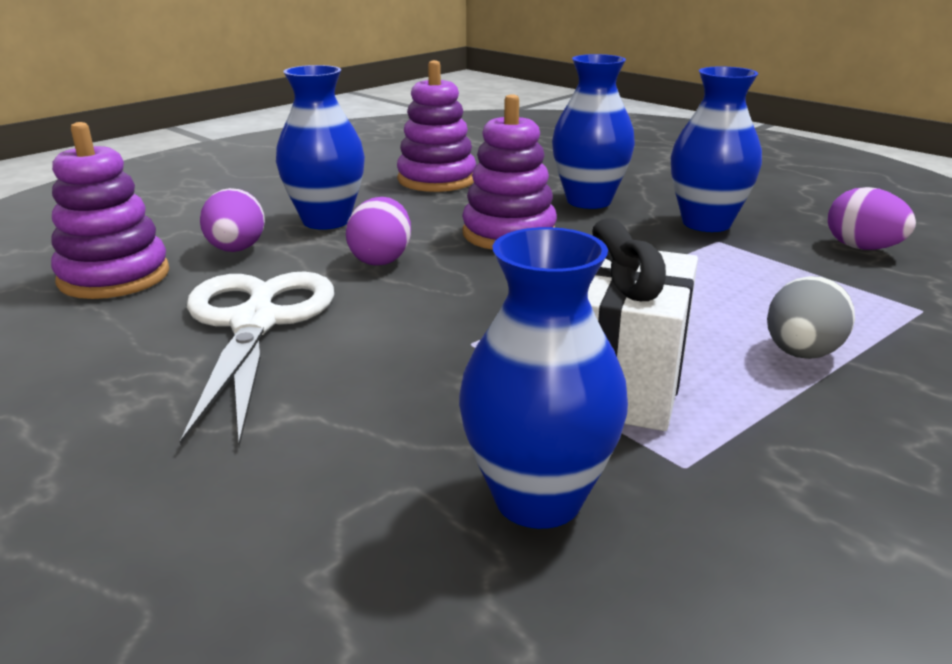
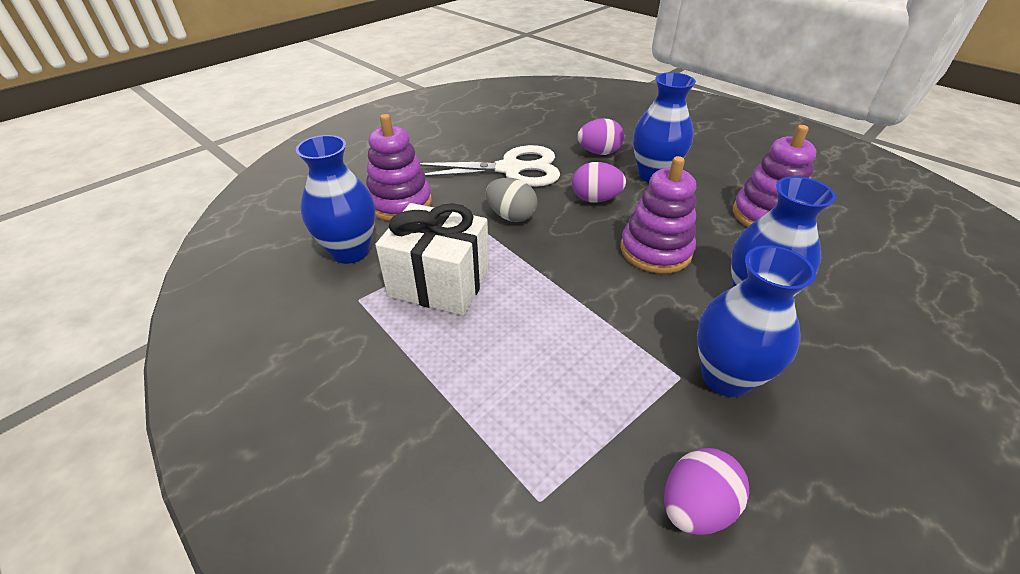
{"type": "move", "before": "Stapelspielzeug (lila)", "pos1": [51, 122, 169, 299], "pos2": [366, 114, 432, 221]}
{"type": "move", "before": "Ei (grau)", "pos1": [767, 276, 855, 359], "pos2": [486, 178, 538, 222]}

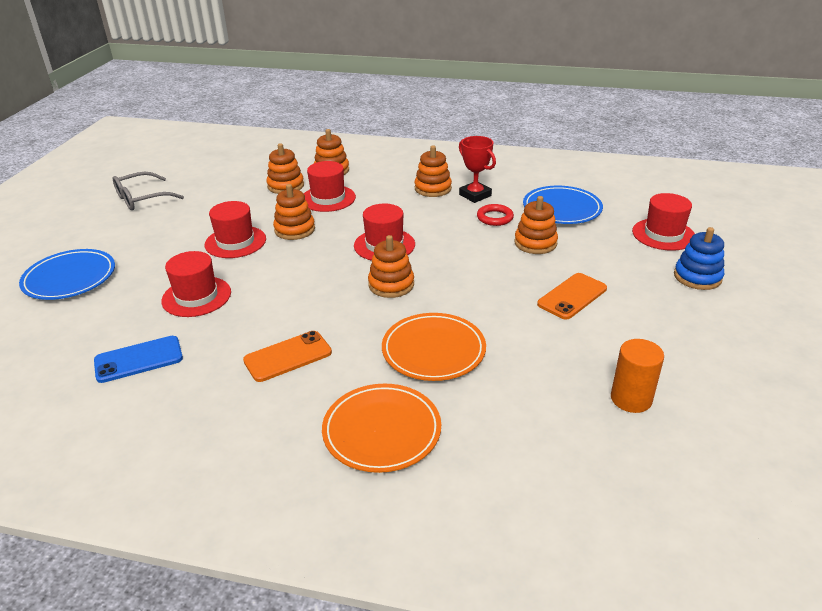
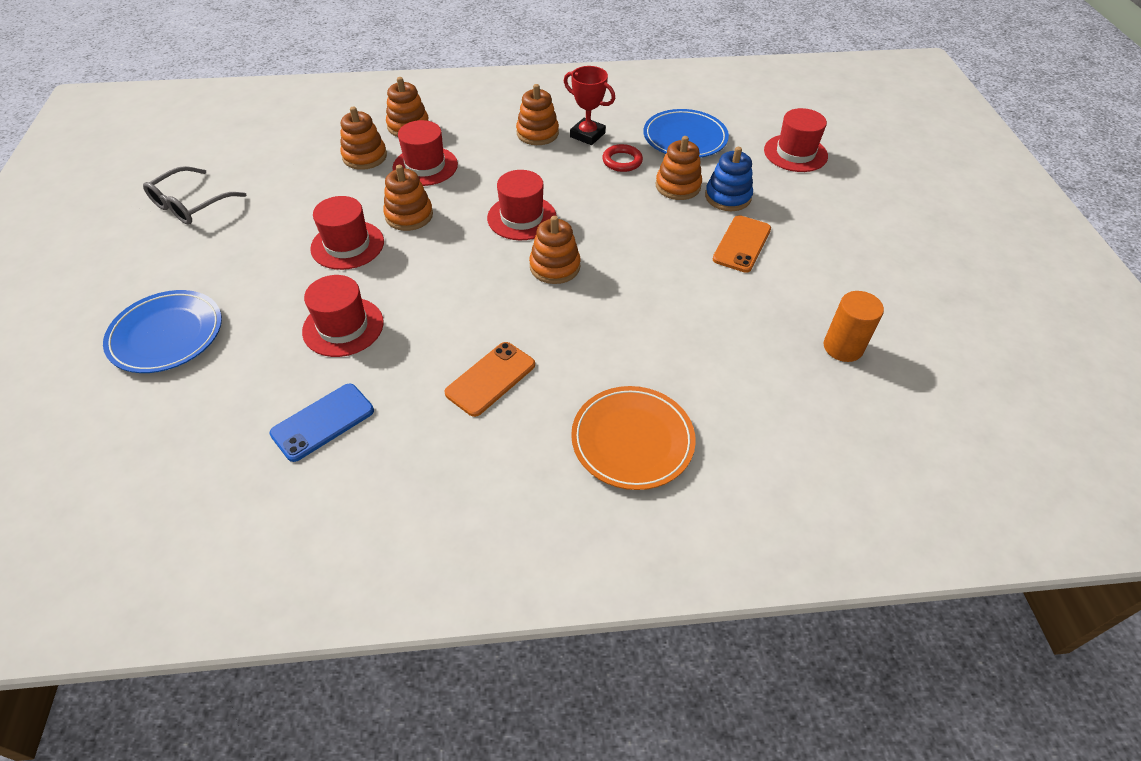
{"type": "delete", "before": "Teller (orange)", "pos1": [382, 313, 486, 381]}
{"type": "move", "before": "Stapelspielzeug (blau)", "pos1": [674, 227, 724, 290], "pos2": [705, 147, 753, 211]}

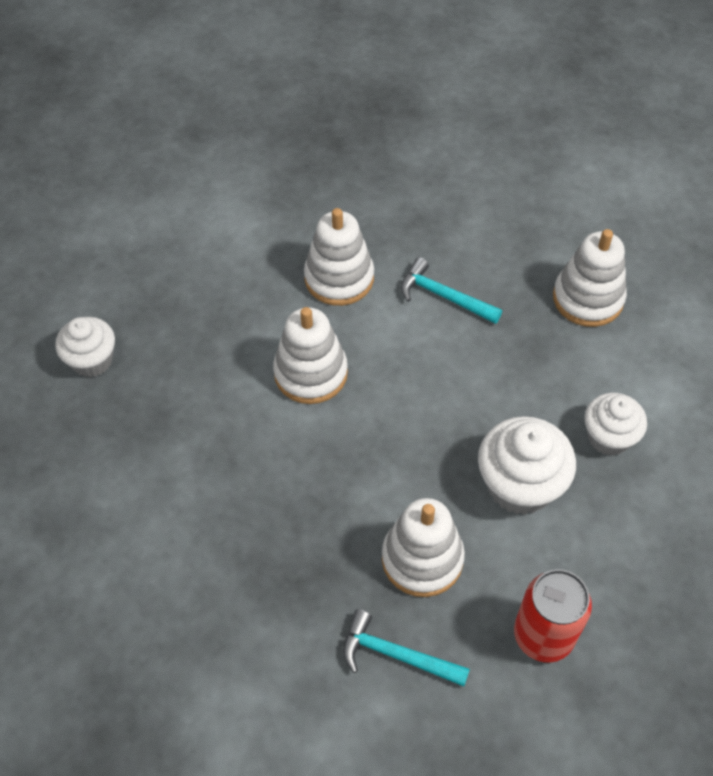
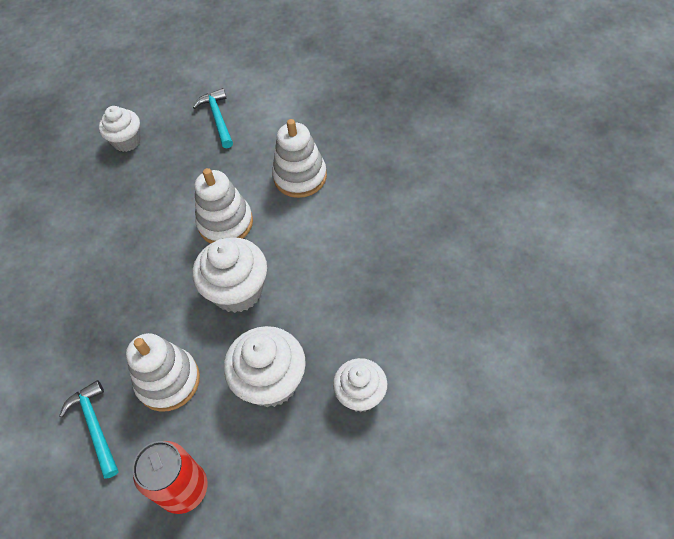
{"type": "move", "before": "Hammer (türkis)", "pos1": [401, 257, 502, 324], "pos2": [193, 88, 233, 148]}
{"type": "delete", "before": "Stapelspielzeug (weiß)", "pos1": [553, 229, 627, 327]}
{"type": "insert", "after": "Muffin (weiß)", "pos2": [193, 237, 267, 313]}

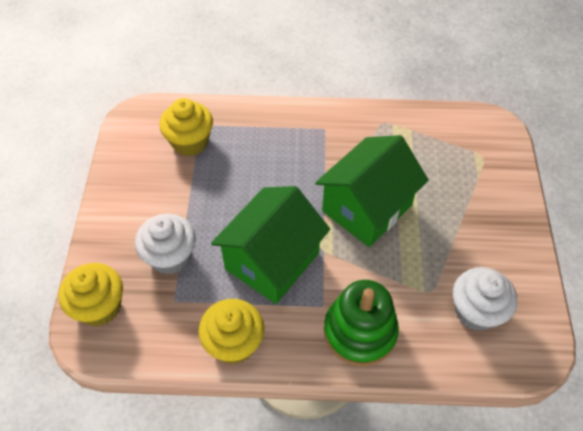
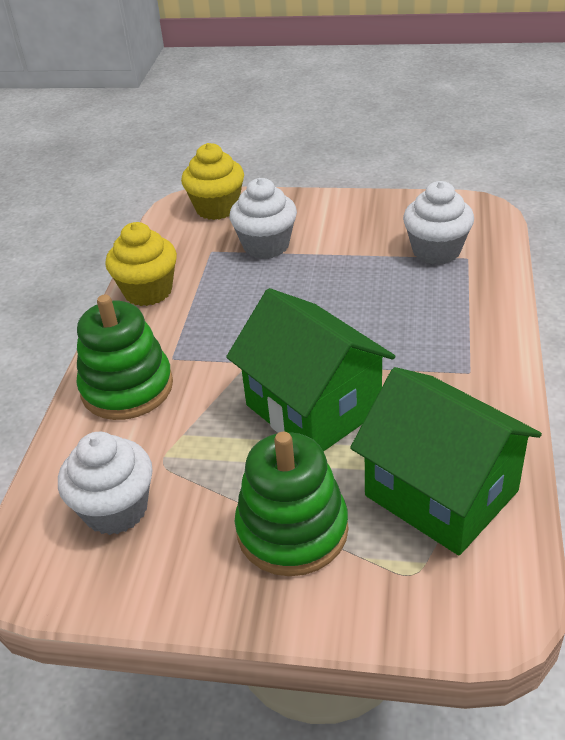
{"type": "recolor", "before": "Muffin (gelb)", "after": "Muffin (weiß)", "pos1": [160, 98, 213, 156], "pos2": [403, 181, 474, 265]}
{"type": "move", "before": "Haus (grün)", "pos1": [211, 186, 330, 304], "pos2": [350, 367, 542, 555]}
{"type": "insert", "after": "Stapelspielzeug (grün)", "pos2": [235, 431, 348, 576]}

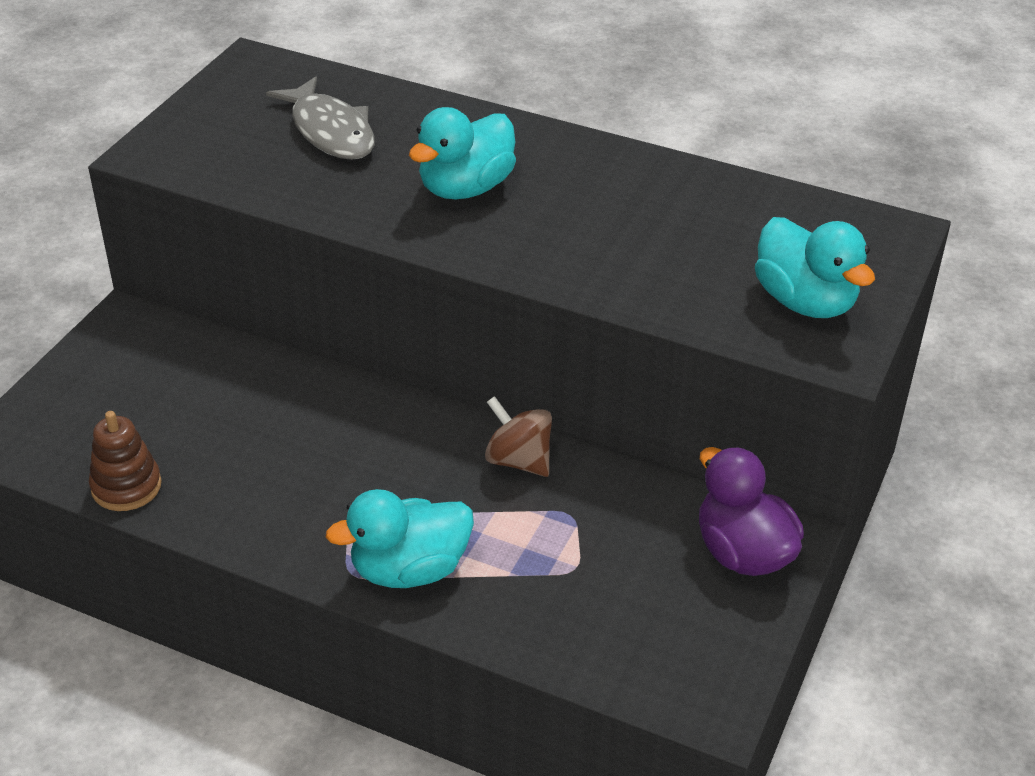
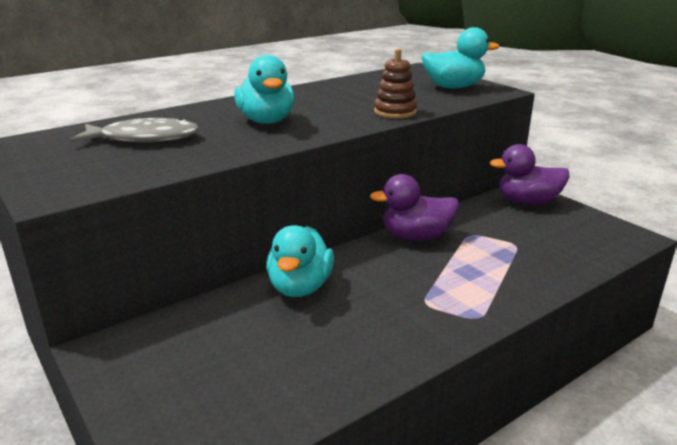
{"type": "move", "before": "Stapelspielzeug (braun)", "pos1": [89, 411, 162, 511], "pos2": [374, 49, 417, 118]}
{"type": "move", "before": "Ente (türkis)", "pos1": [326, 489, 474, 588], "pos2": [266, 225, 334, 297]}
{"type": "replace", "before": "Kreisel (braun)", "after": "Ente (lila)", "pos1": [485, 396, 552, 477], "pos2": [370, 174, 459, 241]}

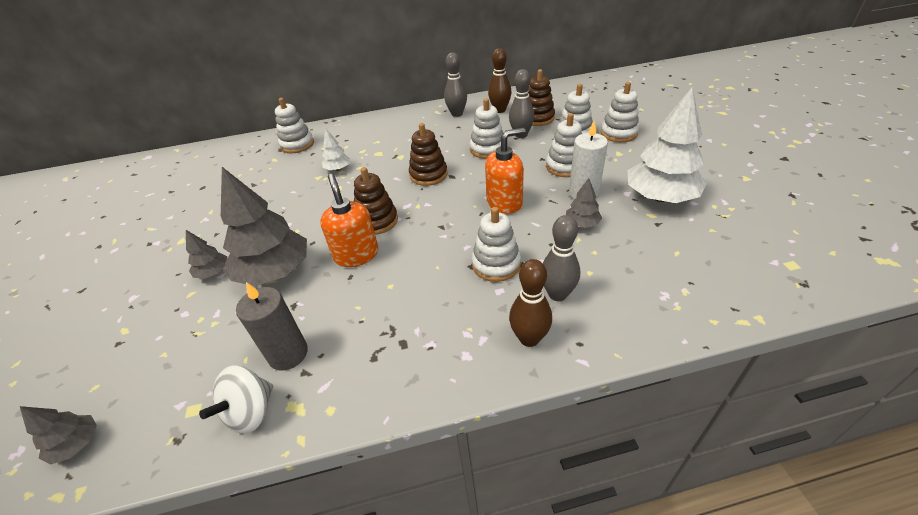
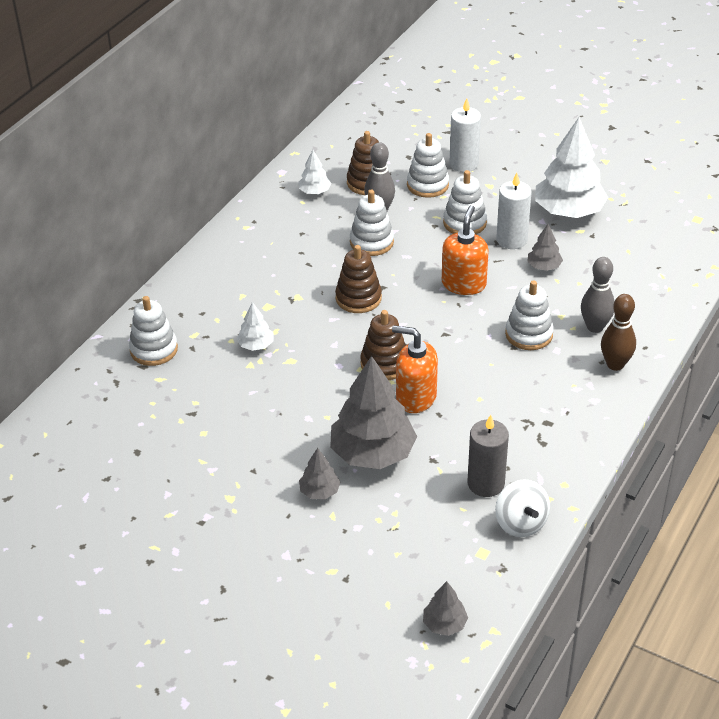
{"type": "delete", "before": "Bowlingkegel (grau)", "pos1": [444, 53, 467, 117]}
{"type": "replace", "before": "Bowlingkegel (braun)", "after": "Baum (weiß)", "pos1": [488, 48, 512, 113], "pos2": [298, 150, 331, 194]}
{"type": "replace", "before": "Stapelspielzeug (weiß)", "after": "Kerze (weiß)", "pos1": [601, 82, 639, 142], "pos2": [449, 98, 481, 172]}

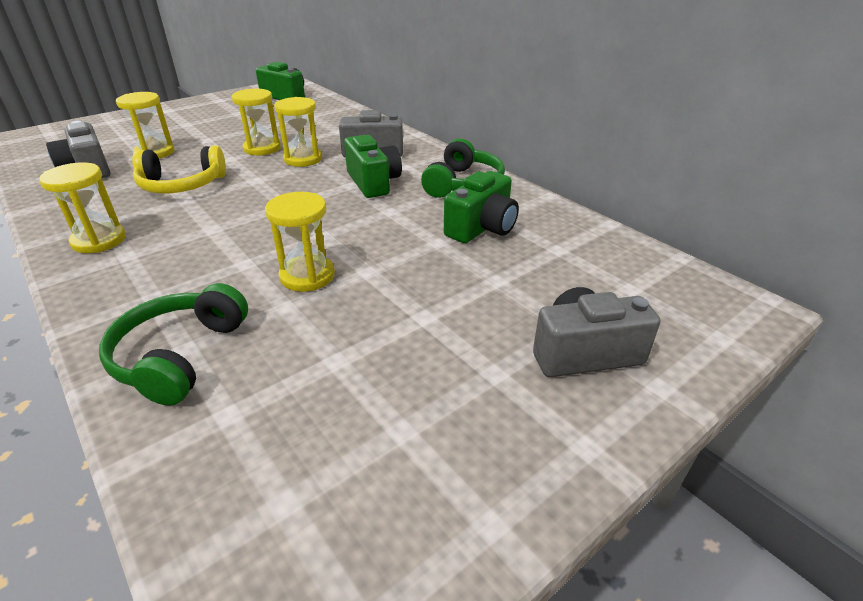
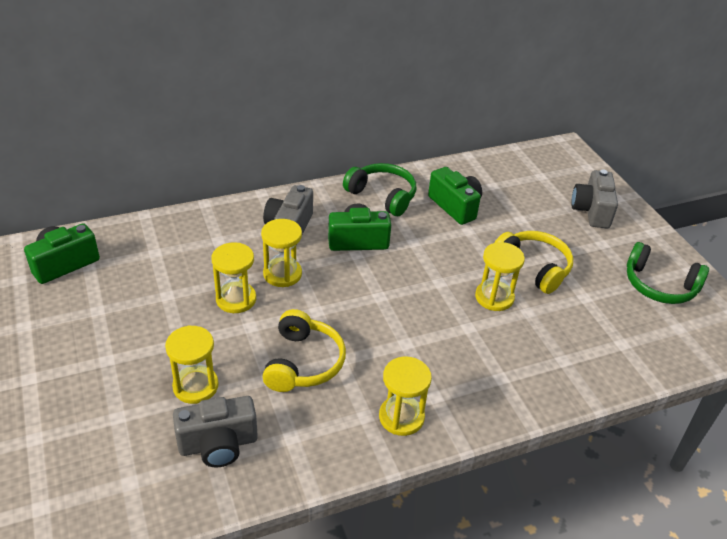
{"type": "move", "before": "Kopfhörer (grün)", "pos1": [99, 283, 248, 406], "pos2": [627, 242, 709, 304]}
{"type": "insert", "after": "Kopfhörer (gelb)", "pos2": [494, 231, 573, 294]}

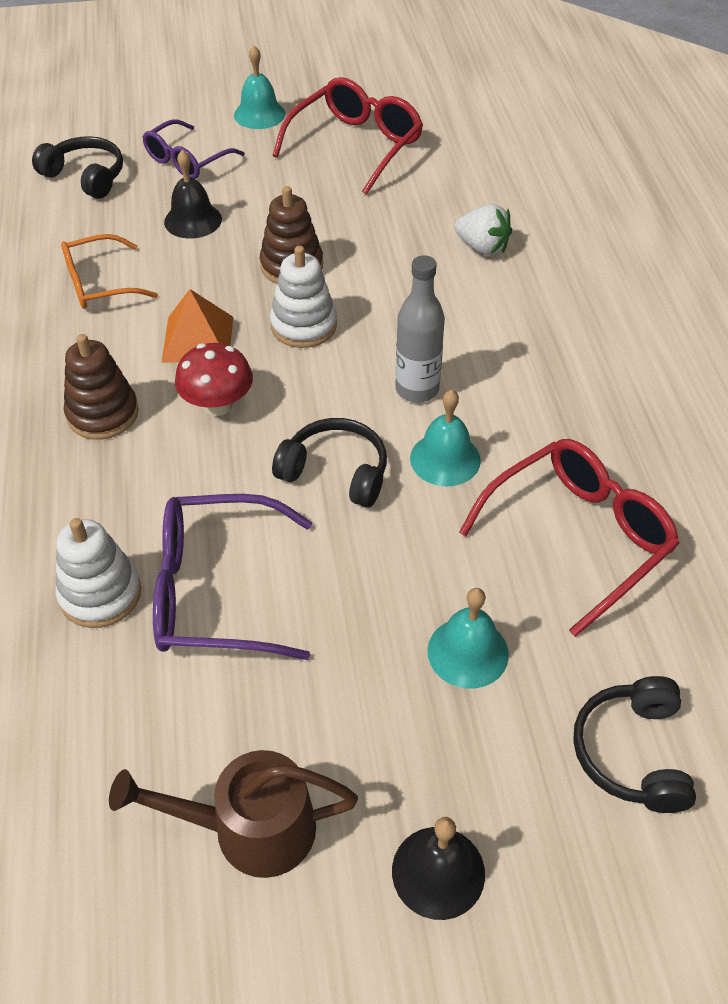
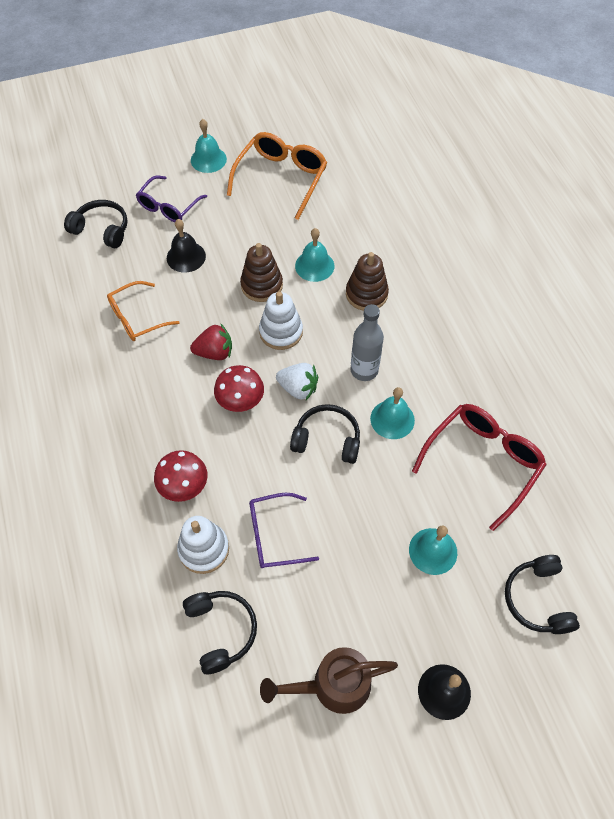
{"type": "move", "before": "Stapelspielzeug (braun)", "pos1": [64, 334, 139, 440], "pos2": [346, 252, 389, 311]}
{"type": "resize", "before": "Brille (lila)", "pos1": [153, 494, 312, 660], "pos2": [249, 493, 319, 568], "scale": 0.66}
{"type": "replace", "before": "Pyramide (orange)", "after": "Erdbeere (rot)", "pos1": [161, 289, 233, 363], "pos2": [190, 323, 232, 360]}
{"type": "recolor", "before": "Brille (rot)", "after": "Brille (orange)", "pos1": [272, 77, 423, 195], "pos2": [227, 132, 327, 220]}
{"type": "move", "before": "Erdbeere (weiß)", "pos1": [454, 204, 512, 256], "pos2": [276, 363, 318, 400]}
{"type": "insert", "after": "Pilz (rot)", "pos2": [154, 450, 208, 502]}
{"type": "insert", "after": "Kopfhörer (schwarz)", "pos2": [183, 591, 257, 674]}
{"type": "insert", "after": "Glocke (türkis)", "pos2": [295, 228, 334, 282]}

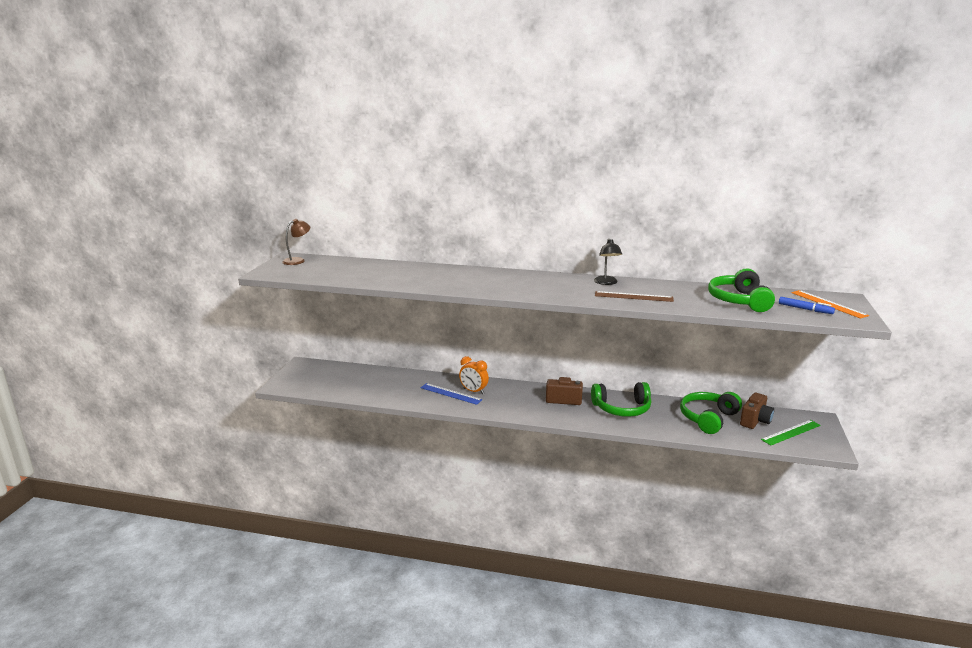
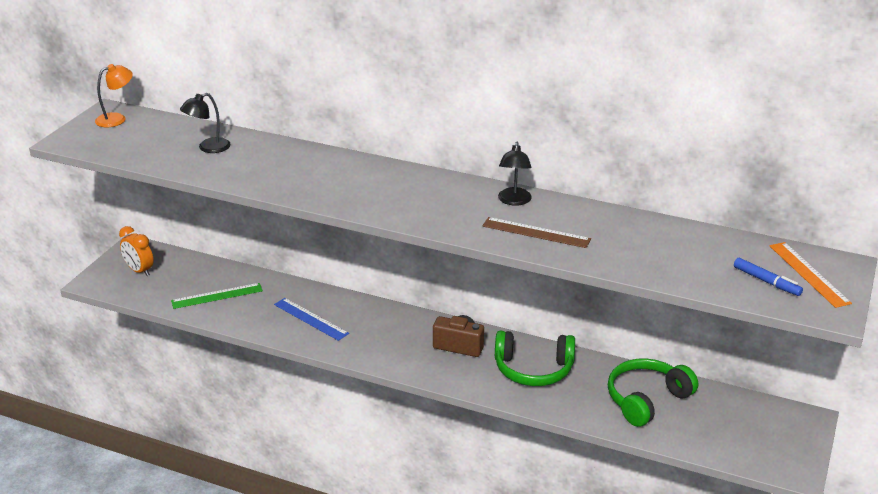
{"type": "recolor", "before": "Lampe (braun)", "after": "Lampe (orange)", "pos1": [282, 219, 311, 265], "pos2": [95, 64, 133, 127]}
{"type": "move", "before": "Wecker (orange)", "pos1": [459, 356, 489, 394], "pos2": [119, 226, 154, 276]}
{"type": "delete", "before": "Kopfhörer (grün)", "pos1": [708, 269, 775, 312]}
{"type": "delete", "before": "Kamera (braun)", "pos1": [740, 393, 774, 429]}
{"type": "move", "before": "Lineal (grün)", "pos1": [761, 420, 821, 445], "pos2": [171, 283, 263, 309]}
{"type": "insert", "after": "Lampe (schwarz)", "pos2": [180, 93, 231, 153]}

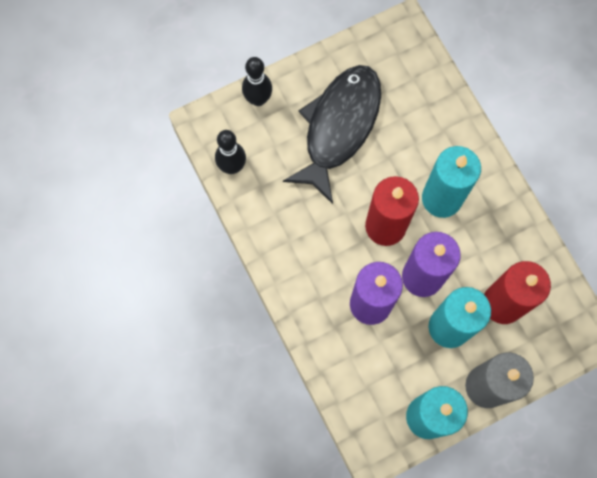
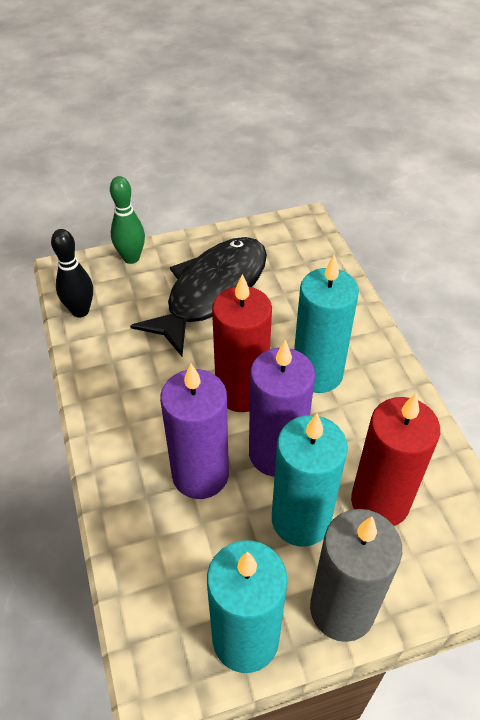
{"type": "recolor", "before": "Bowlingkegel (schwarz)", "after": "Bowlingkegel (grün)", "pos1": [242, 57, 272, 106], "pos2": [110, 176, 145, 264]}

